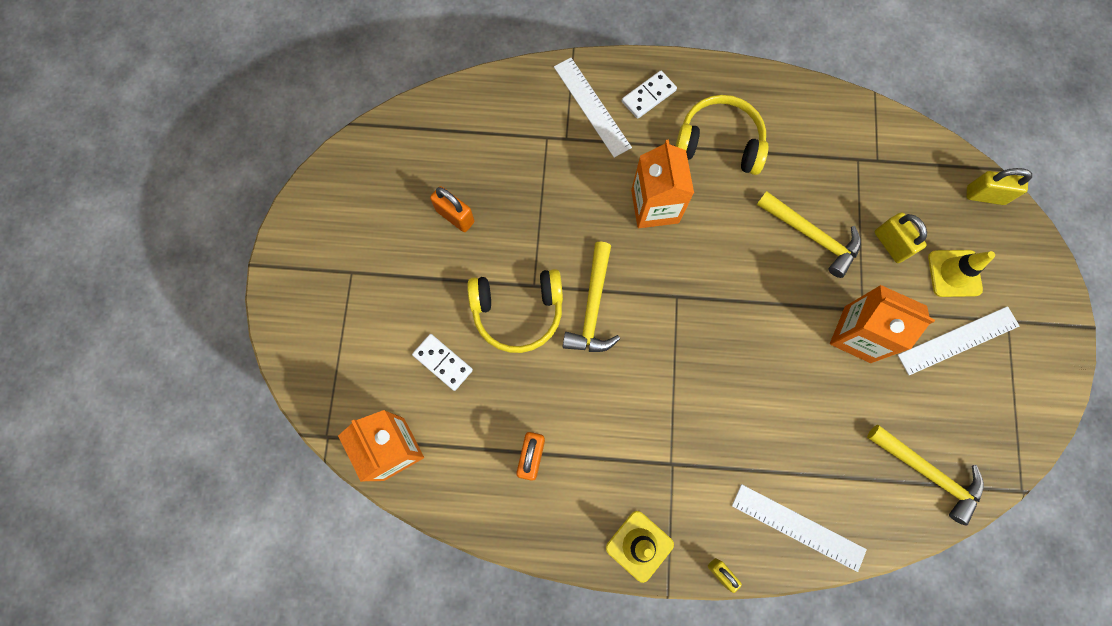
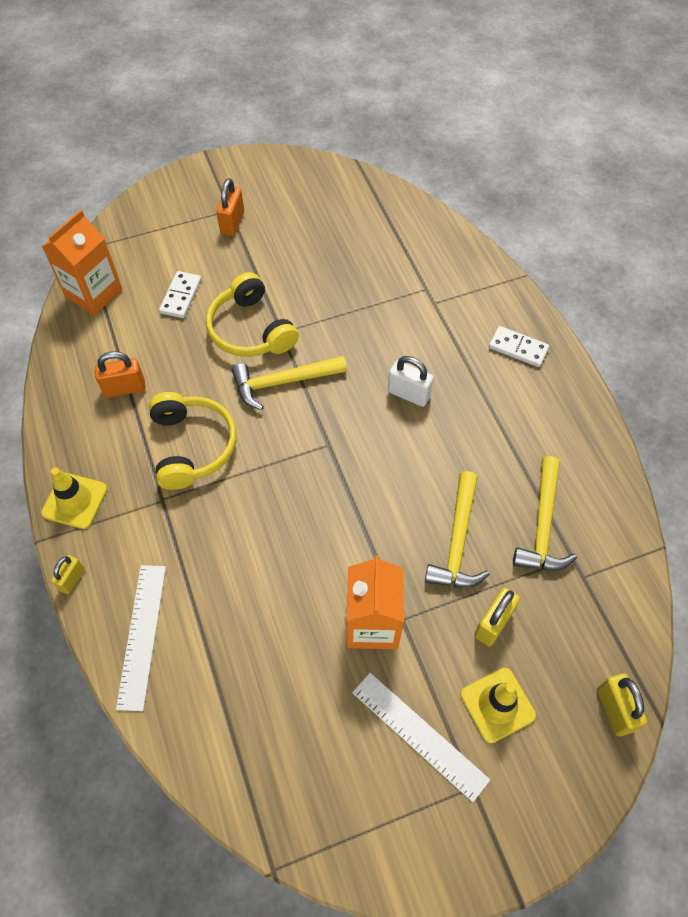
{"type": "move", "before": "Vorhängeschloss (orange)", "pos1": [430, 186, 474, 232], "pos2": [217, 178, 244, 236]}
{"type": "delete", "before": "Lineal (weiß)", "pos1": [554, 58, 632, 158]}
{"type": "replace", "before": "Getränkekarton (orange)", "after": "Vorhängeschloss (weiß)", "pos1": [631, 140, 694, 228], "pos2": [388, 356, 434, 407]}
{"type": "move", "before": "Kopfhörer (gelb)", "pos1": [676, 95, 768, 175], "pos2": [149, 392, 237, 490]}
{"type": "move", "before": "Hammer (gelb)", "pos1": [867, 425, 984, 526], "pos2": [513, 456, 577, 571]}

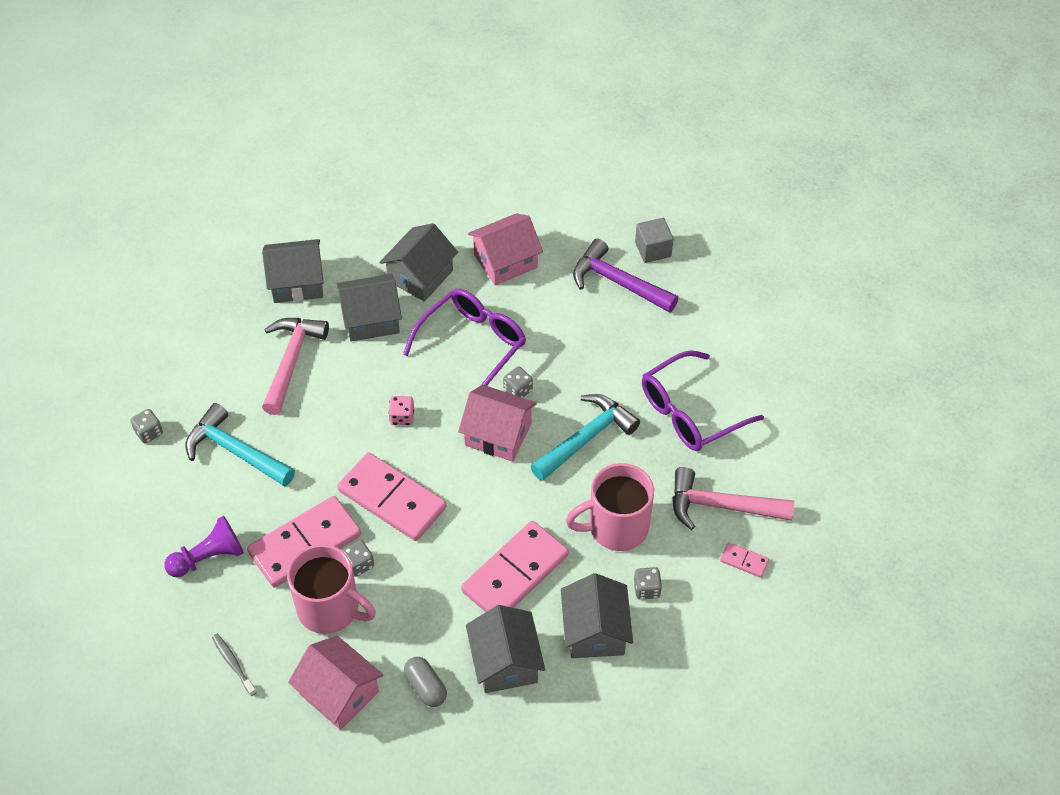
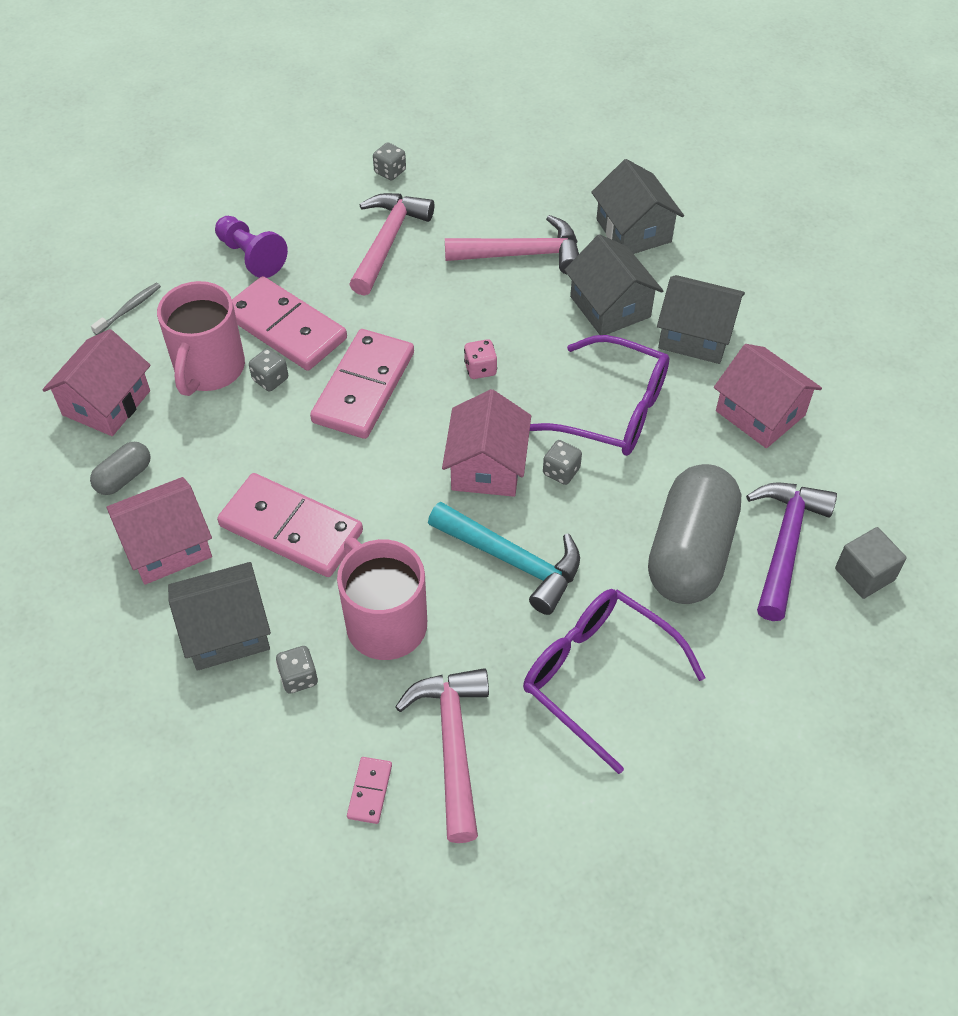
{"type": "recolor", "before": "Hammer (türkis)", "after": "Hammer (rosa)", "pos1": [186, 403, 295, 487], "pos2": [349, 193, 434, 296]}
{"type": "recolor", "before": "Haus (grau)", "after": "Haus (rosa)", "pos1": [466, 605, 545, 693], "pos2": [106, 477, 212, 585]}
{"type": "insert", "after": "Kapsel (grau)", "pos2": [648, 464, 741, 604]}

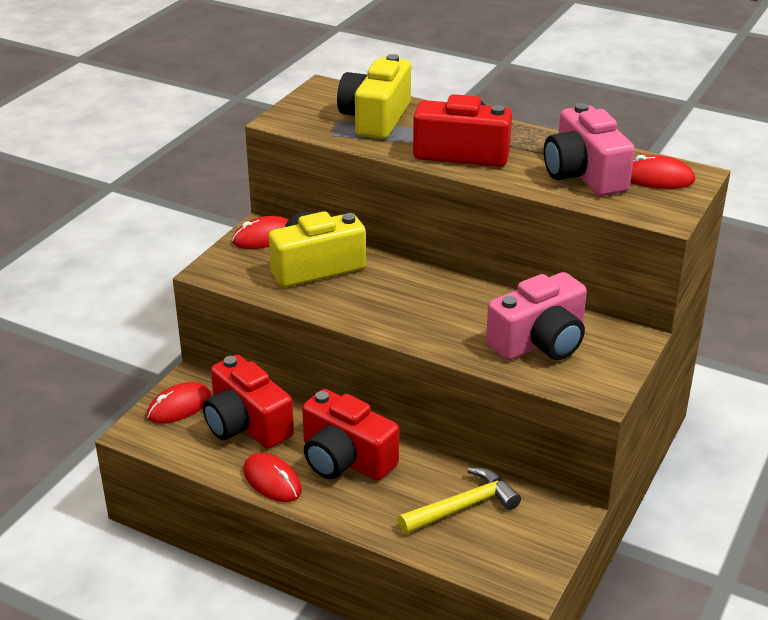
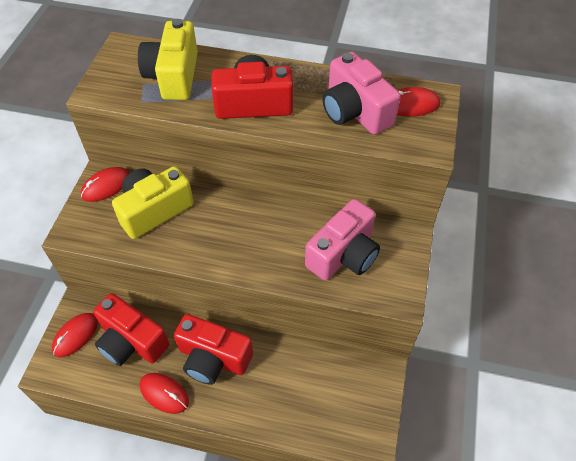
{"type": "delete", "before": "Hammer (gelb)", "pos1": [398, 467, 521, 534]}

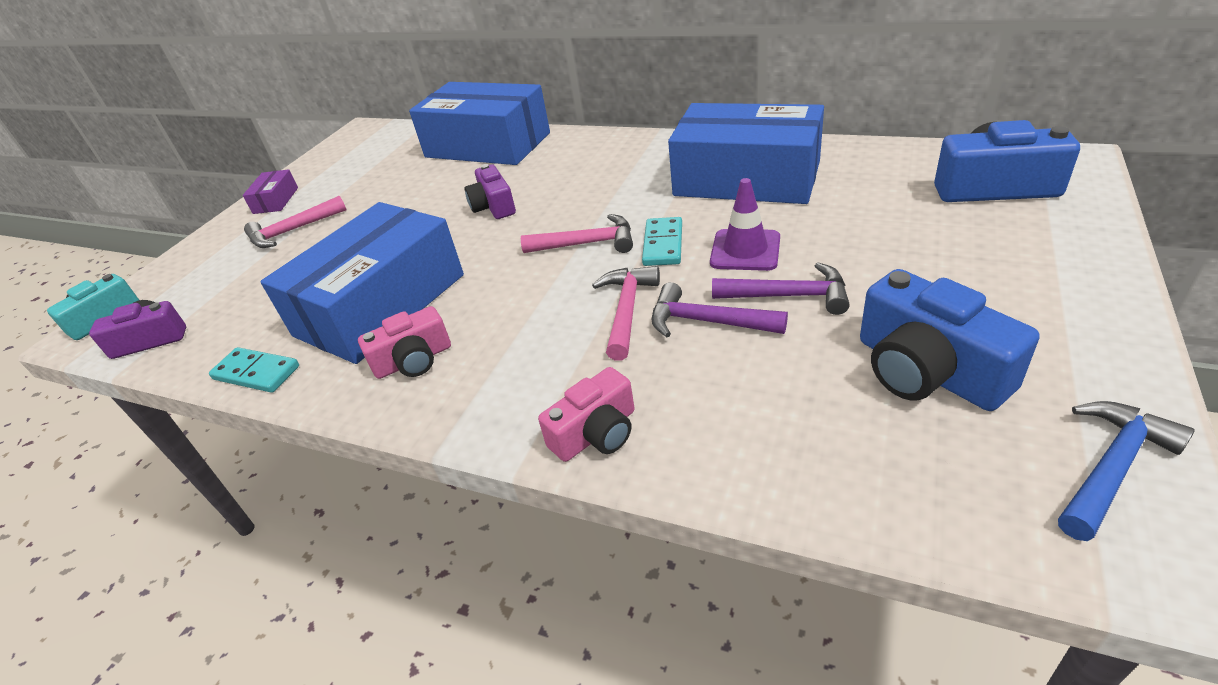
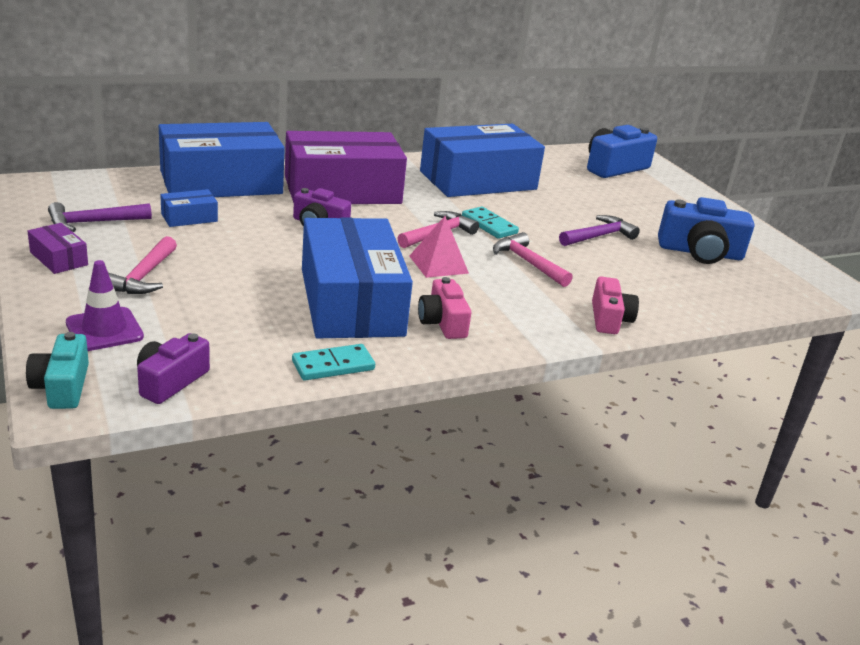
{"type": "rotate", "before": "Kamera (rosa)", "pos1": [358, 306, 451, 379], "pos2": [418, 277, 471, 339], "turn": 150}
{"type": "move", "before": "Hammer (lila)", "pos1": [651, 282, 788, 337], "pos2": [48, 202, 152, 232]}
{"type": "move", "before": "Leitkegel (lila)", "pos1": [710, 178, 780, 271], "pos2": [66, 260, 144, 351]}
{"type": "delete", "before": "Hammer (blau)", "pos1": [1058, 401, 1195, 541]}
{"type": "insert", "after": "Schachtel (blau)", "pos2": [160, 189, 218, 227]}
{"type": "insert", "after": "Schachtel (lila)", "pos2": [285, 131, 407, 204]}
{"type": "insert", "after": "Pyramide (rosa)", "pos2": [409, 216, 469, 278]}

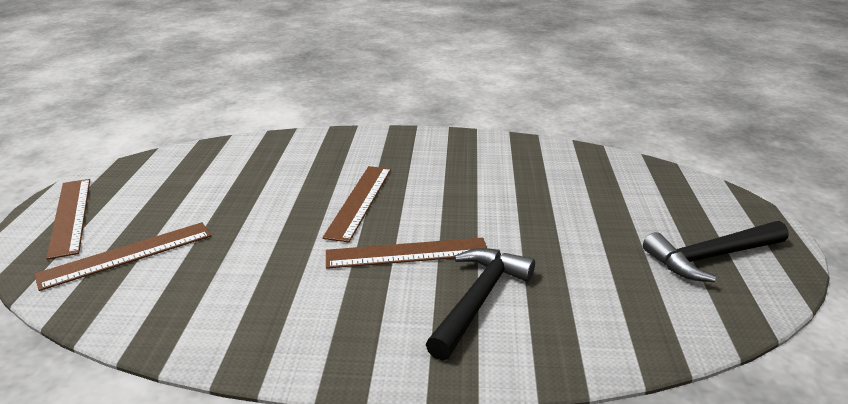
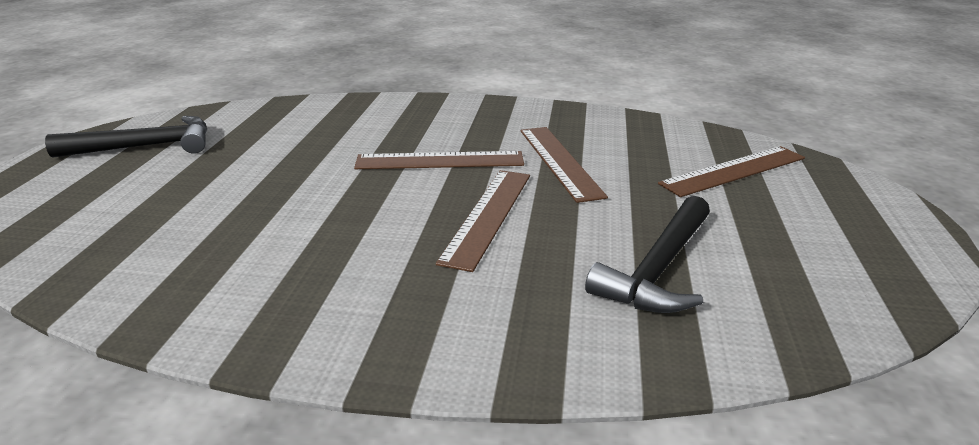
{"type": "move", "before": "Lineal (braun)", "pos1": [46, 179, 90, 260], "pos2": [520, 127, 608, 203]}
{"type": "move", "before": "Hammer (schwarz)", "pos1": [426, 248, 535, 361], "pos2": [585, 196, 710, 313]}

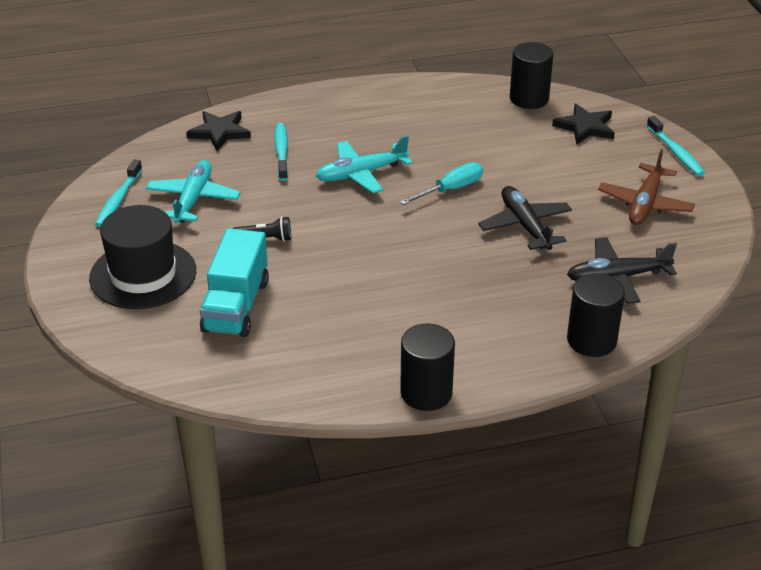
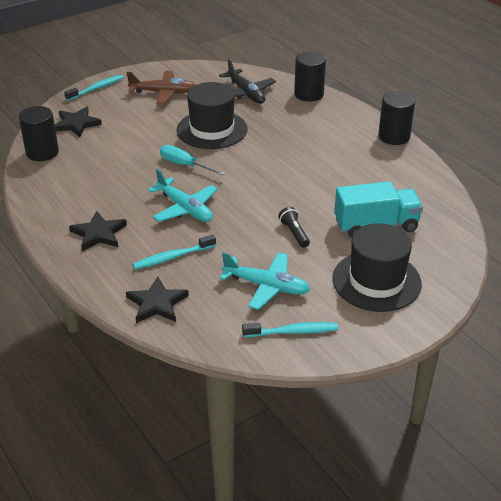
{"type": "rotate", "before": "Flugzeug (türkis)", "pos1": [146, 160, 241, 224], "pos2": [219, 252, 311, 310], "turn": -150}
{"type": "replace", "before": "Flugzeug (schwarz)", "after": "Hut (schwarz)", "pos1": [478, 186, 572, 250], "pos2": [177, 82, 247, 149]}
{"type": "insert", "after": "Stern (schwarz)", "pos2": [69, 211, 127, 251]}

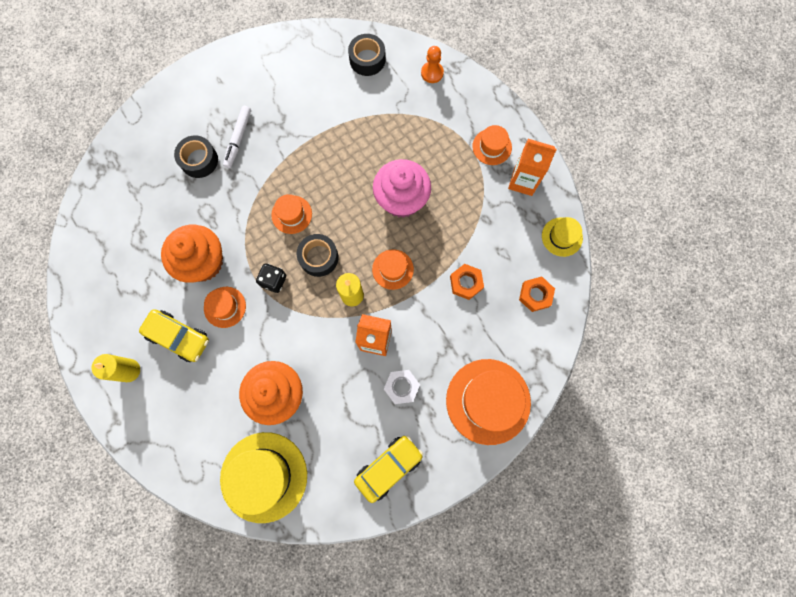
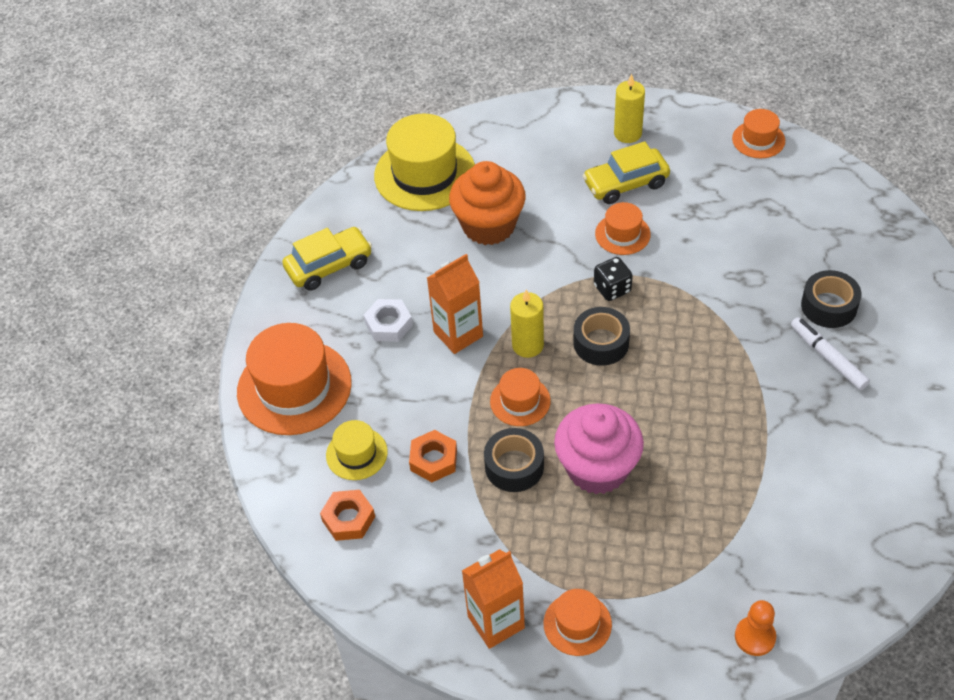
{"type": "delete", "before": "Muffin (orange)", "pos1": [161, 225, 223, 283]}
{"type": "move", "before": "Hut (orange)", "pos1": [271, 194, 312, 234], "pos2": [732, 109, 785, 158]}
{"type": "move", "before": "Klebeband (schwarz)", "pos1": [348, 34, 385, 76], "pos2": [484, 428, 544, 492]}
{"type": "rotate", "before": "Auto (gelb)", "pos1": [354, 436, 423, 503], "pos2": [282, 227, 372, 290], "turn": -120}
{"type": "move", "before": "Hut (gelb)", "pos1": [542, 217, 583, 257], "pos2": [326, 420, 388, 480]}

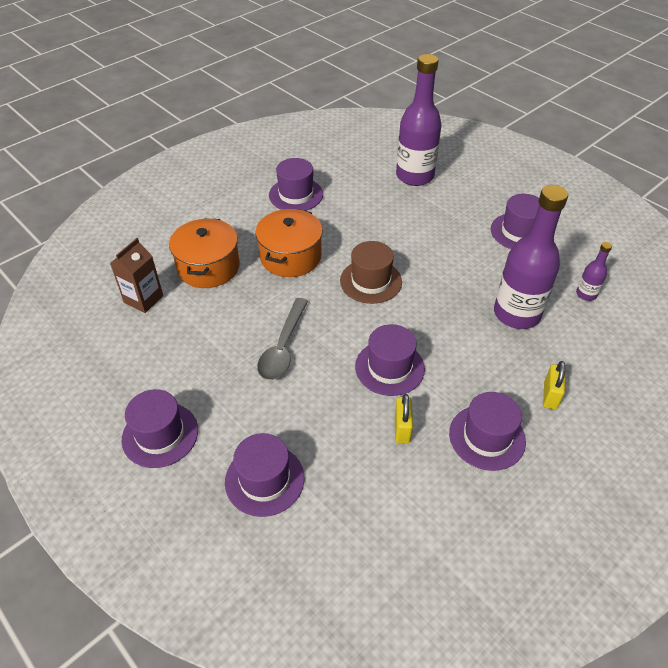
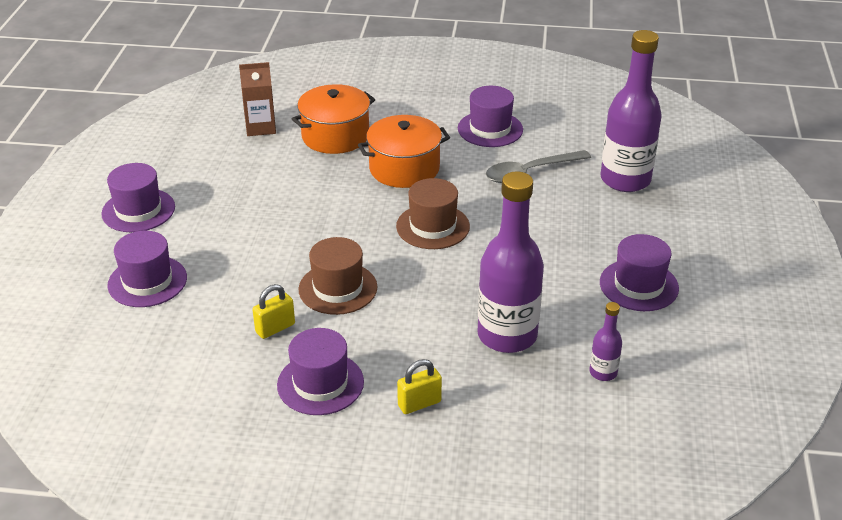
{"type": "move", "before": "Löffel (grau)", "pos1": [257, 298, 308, 380], "pos2": [486, 150, 591, 183]}
{"type": "recolor", "before": "Hut (lila)", "after": "Hut (braun)", "pos1": [355, 324, 425, 396], "pos2": [298, 237, 377, 315]}

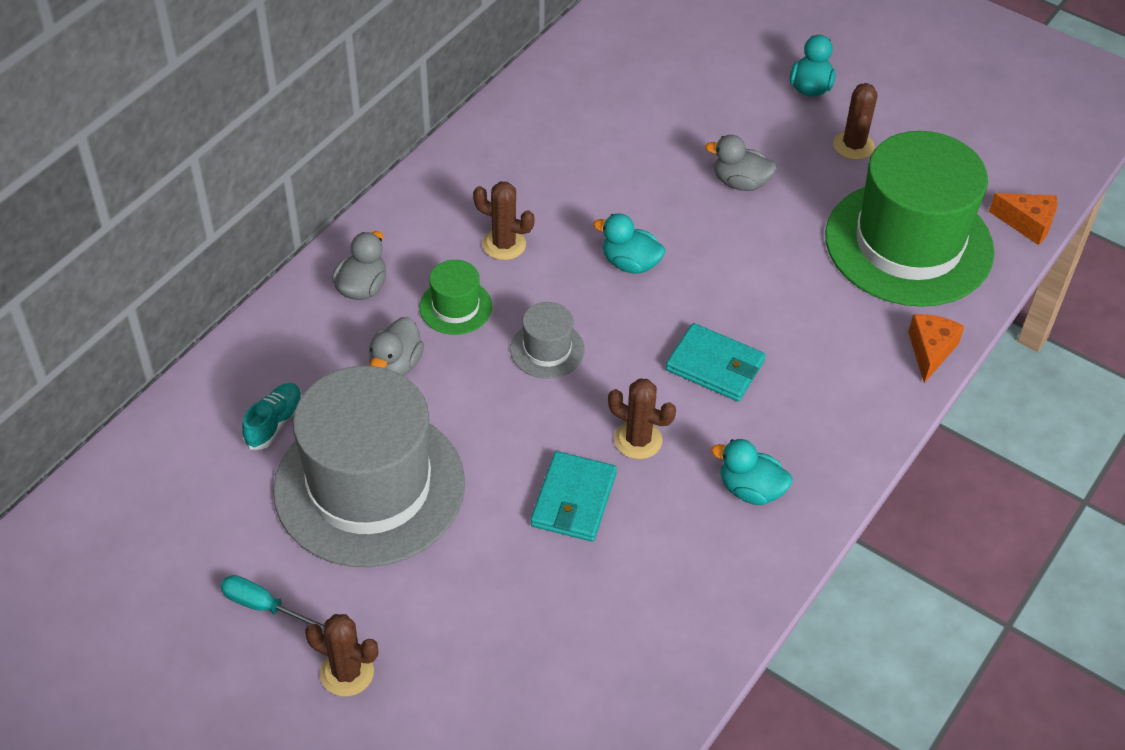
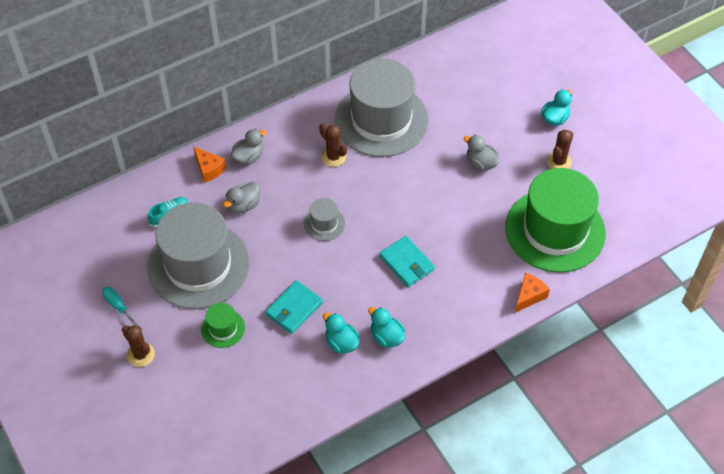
{"type": "move", "before": "Hut (grün)", "pos1": [419, 260, 492, 335], "pos2": [201, 303, 245, 348]}
{"type": "move", "before": "Ente (türkis)", "pos1": [593, 214, 666, 274], "pos2": [323, 312, 360, 353]}
{"type": "delete", "before": "Kaktus (braun)", "pos1": [608, 378, 676, 459]}
{"type": "move", "before": "Käse (orange)", "pos1": [989, 193, 1057, 245], "pos2": [193, 146, 226, 183]}
{"type": "insert", "after": "Hut (grau)", "pos2": [335, 59, 428, 157]}

